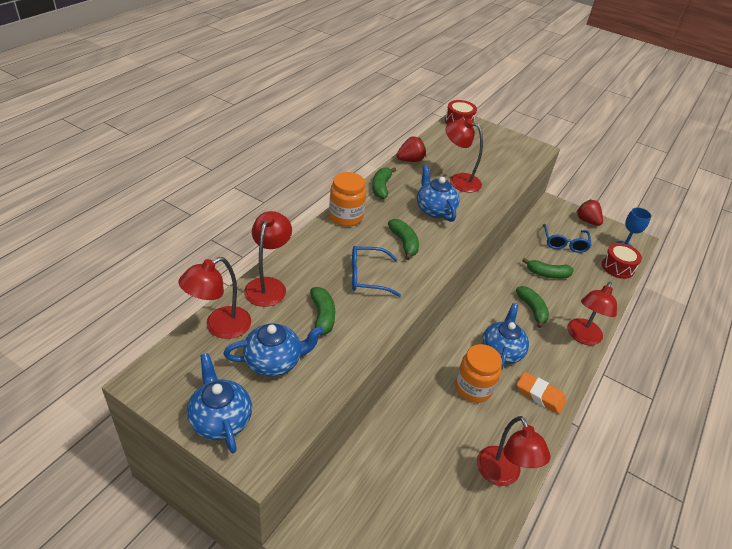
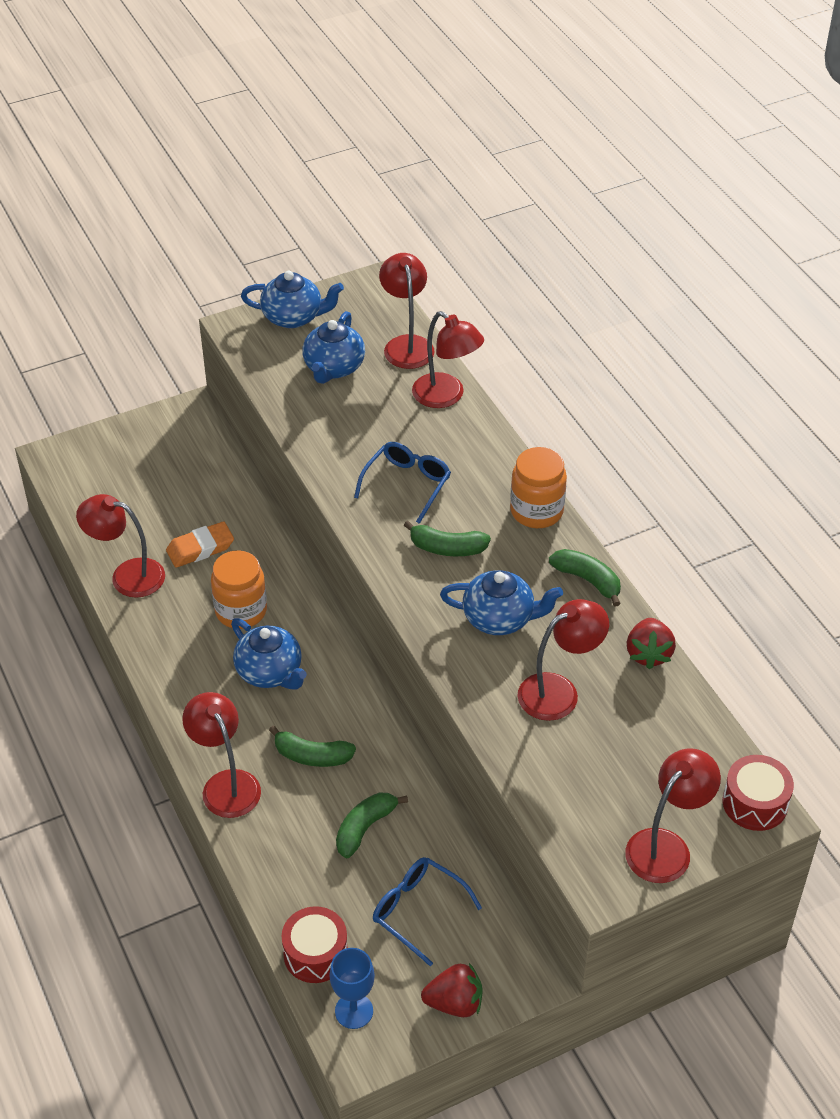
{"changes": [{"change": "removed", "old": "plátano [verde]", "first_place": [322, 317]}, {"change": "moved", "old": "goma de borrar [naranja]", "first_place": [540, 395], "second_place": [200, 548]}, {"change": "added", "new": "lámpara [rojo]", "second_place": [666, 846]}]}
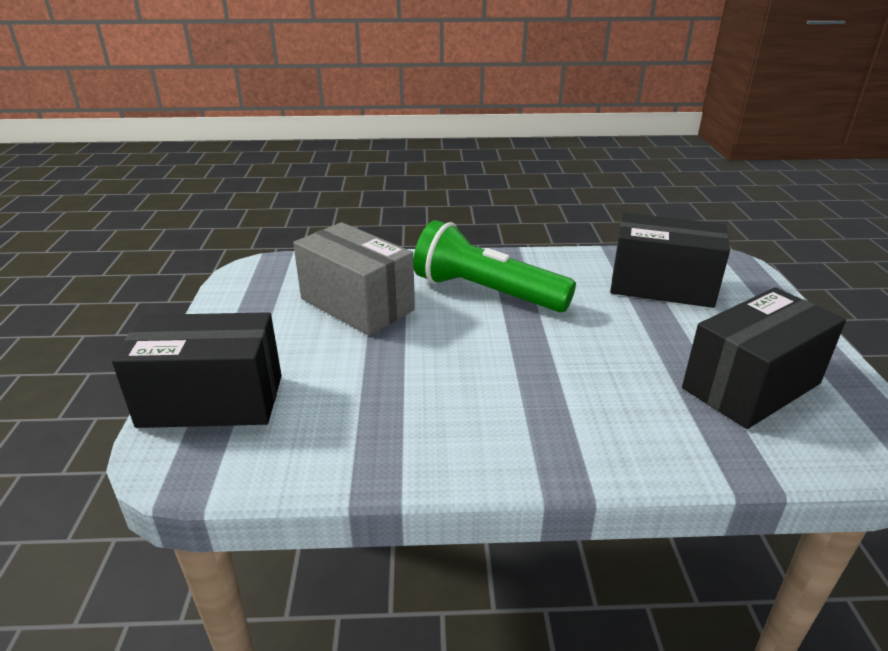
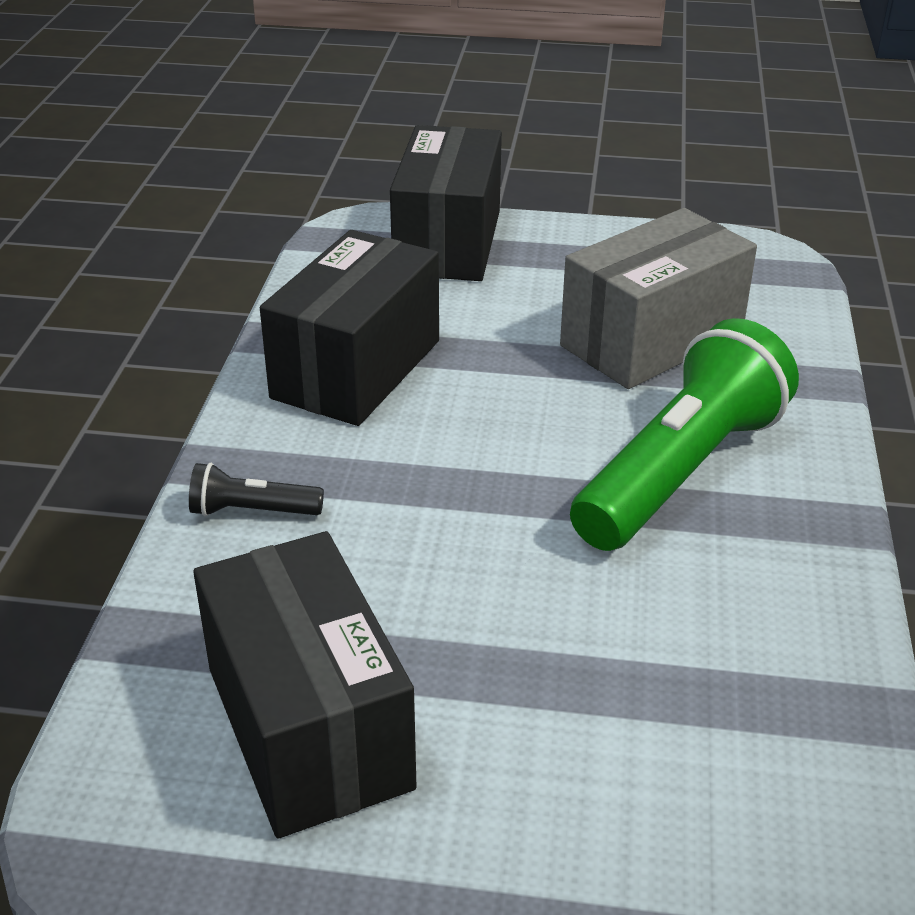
{"changes": [{"change": "moved", "old": "caja [negro]", "first_place": [661, 286], "second_place": [357, 369]}, {"change": "added", "new": "lámpara de mano [negro]", "second_place": [252, 511]}]}
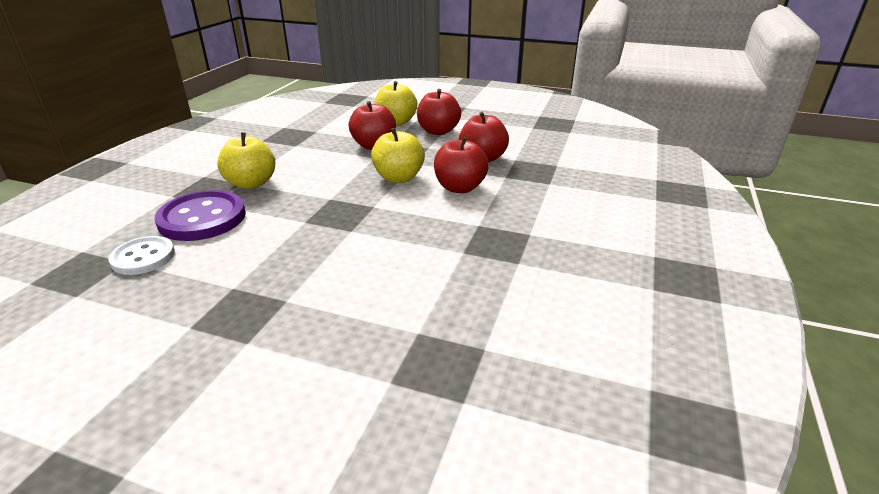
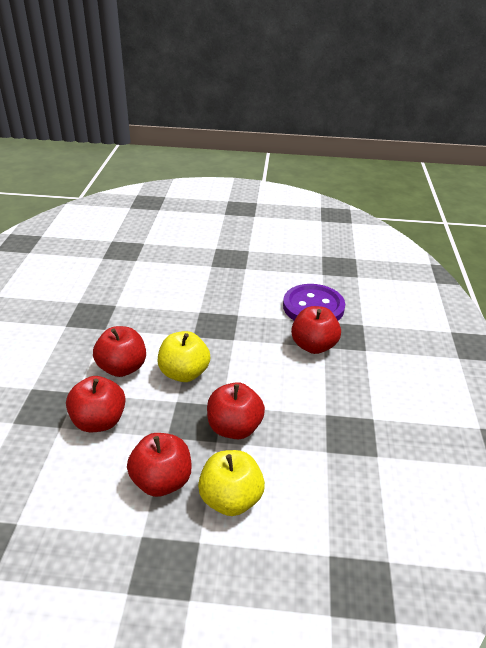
{"changes": [{"change": "removed", "old": "botón [blanco]", "first_place": [143, 257]}, {"change": "recoloured", "old": "manzana [amarillo]", "new": "manzana [rojo]", "first_place": [251, 184], "second_place": [313, 346]}]}
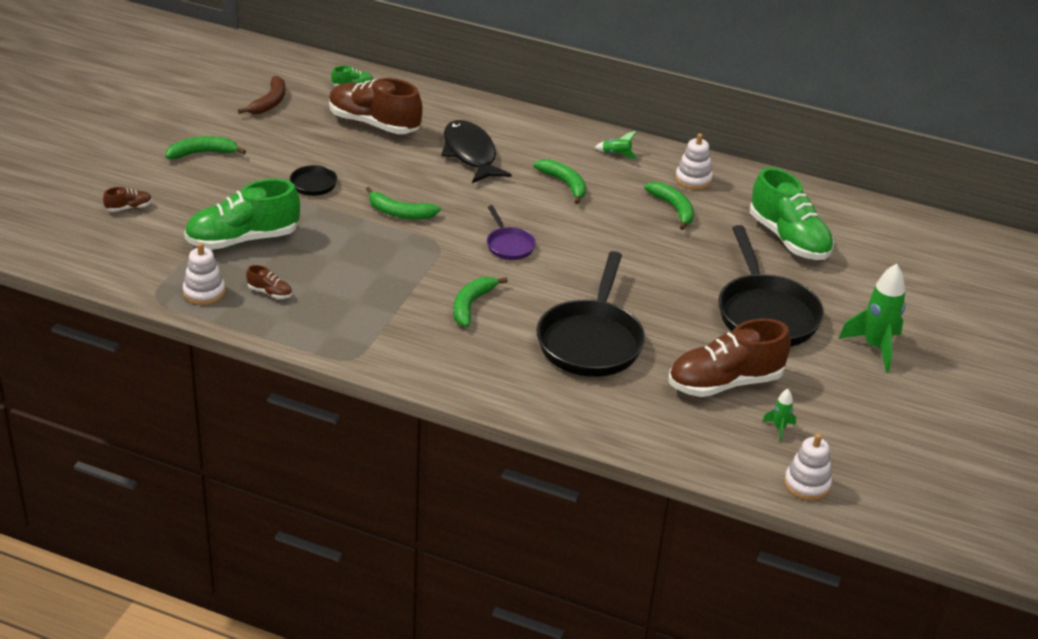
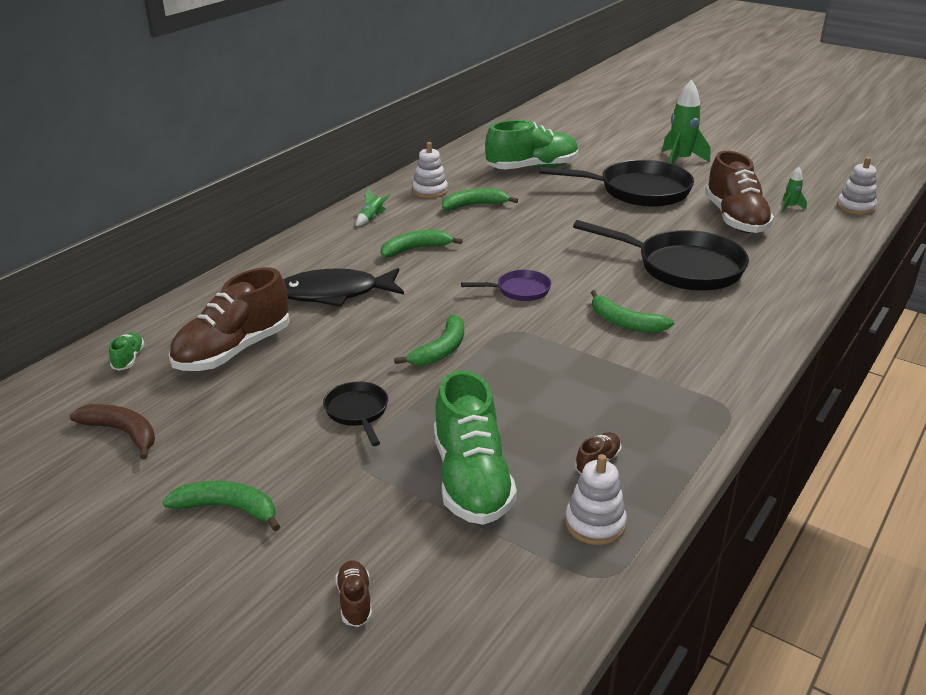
{"changes": [{"change": "turned", "old": "plátano [verde]", "first_place": [202, 153], "second_place": [228, 508], "degrees": 105}]}
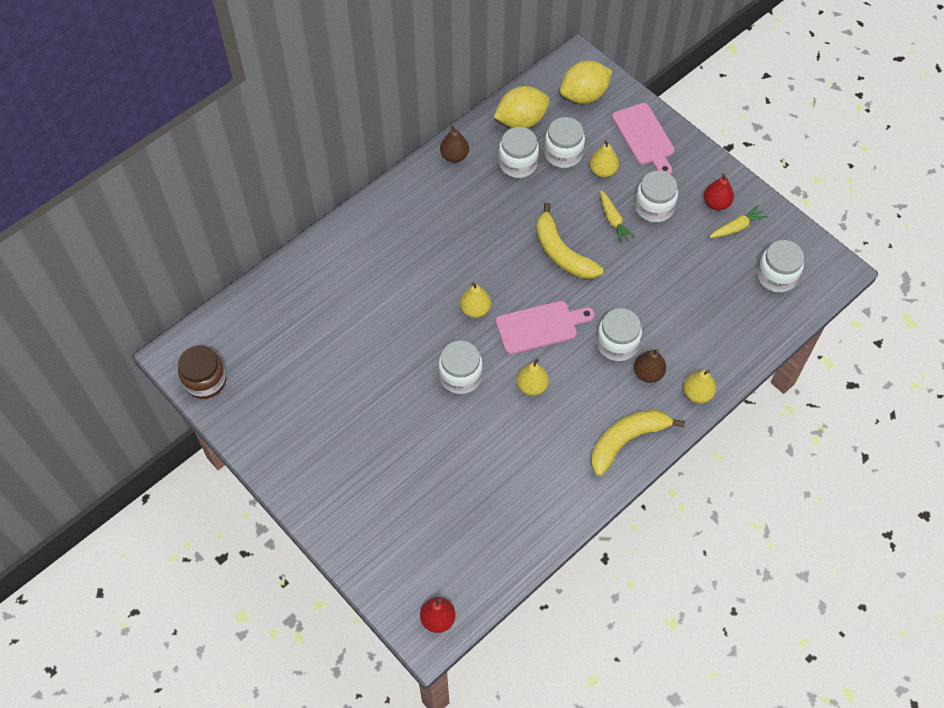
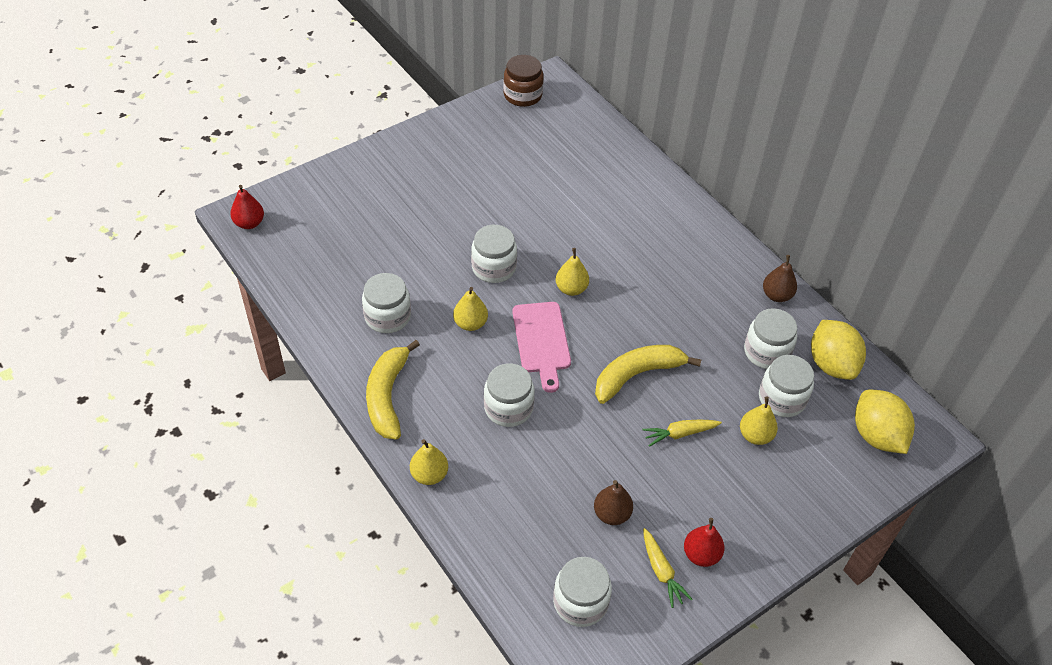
{"changes": [{"change": "turned", "old": "plátano [amarillo]", "first_place": [627, 440], "second_place": [387, 396], "degrees": -150}, {"change": "removed", "old": "tabla de cortar [rosa]", "first_place": [644, 137]}, {"change": "moved", "old": "pera [marrón]", "first_place": [648, 373], "second_place": [611, 514]}, {"change": "moved", "old": "tarro [blanco]", "first_place": [654, 207], "second_place": [387, 317]}]}
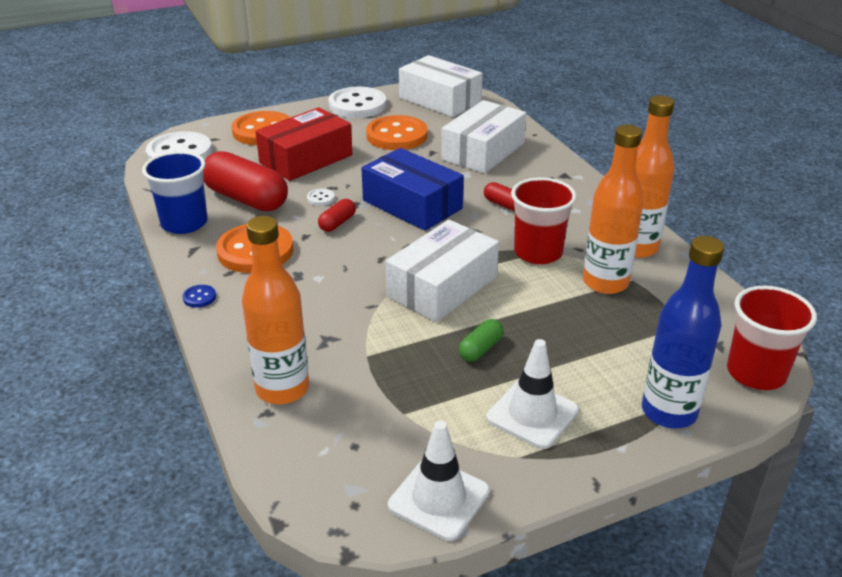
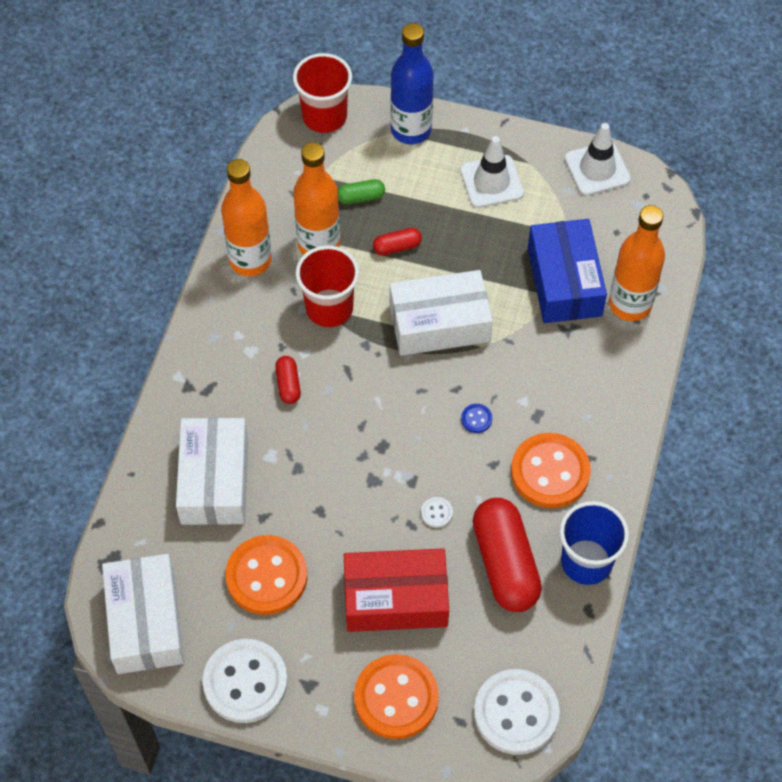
{"changes": [{"change": "moved", "old": "botón [azul]", "first_place": [199, 297], "second_place": [476, 419]}, {"change": "moved", "old": "cápsula [rojo]", "first_place": [337, 223], "second_place": [397, 247]}, {"change": "moved", "old": "caja [azul]", "first_place": [412, 204], "second_place": [564, 281]}, {"change": "turned", "old": "caja [blanco]", "first_place": [483, 151], "second_place": [215, 480], "degrees": -75}, {"change": "moved", "old": "cápsula [verde]", "first_place": [480, 349], "second_place": [361, 197]}]}
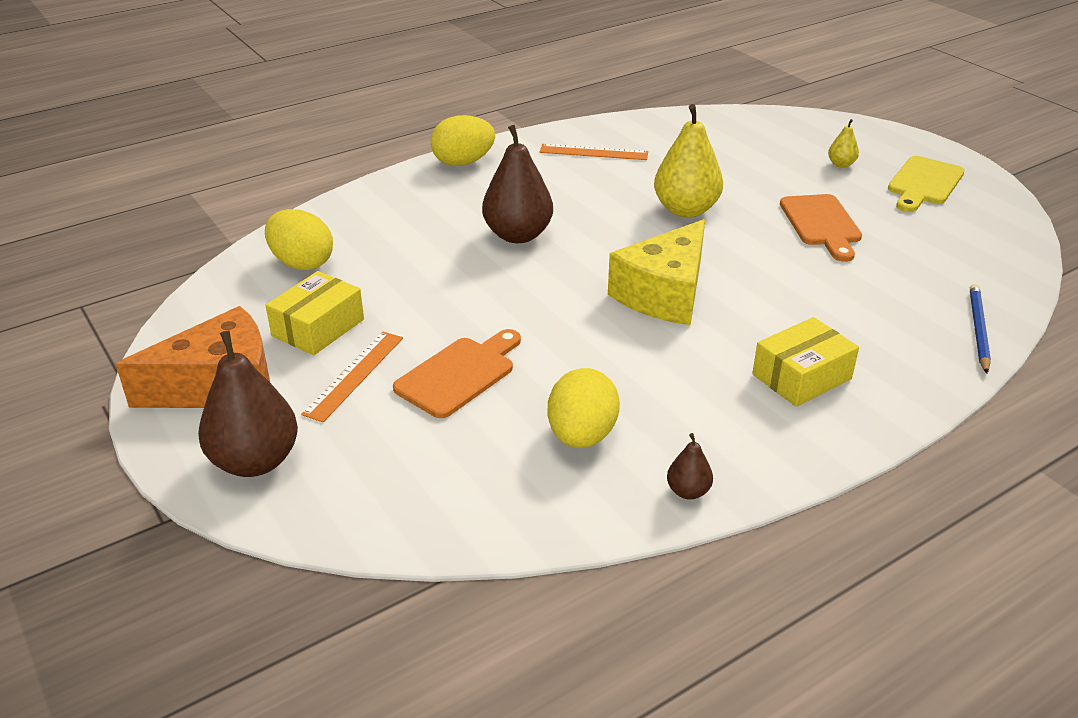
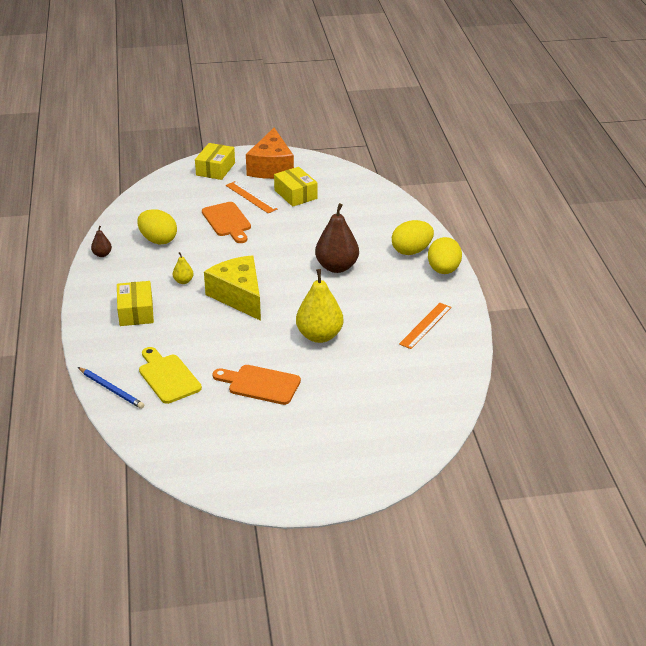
{"changes": [{"change": "replaced", "old": "pera [marrón]", "new": "caja [amarillo]", "first_place": [255, 461], "second_place": [215, 169]}, {"change": "moved", "old": "huevo [amarillo]", "first_place": [302, 263], "second_place": [411, 251]}, {"change": "moved", "old": "pera [amarillo]", "first_place": [841, 164], "second_place": [183, 281]}, {"change": "moved", "old": "tabla de cortar [amarillo]", "first_place": [924, 183], "second_place": [167, 377]}]}
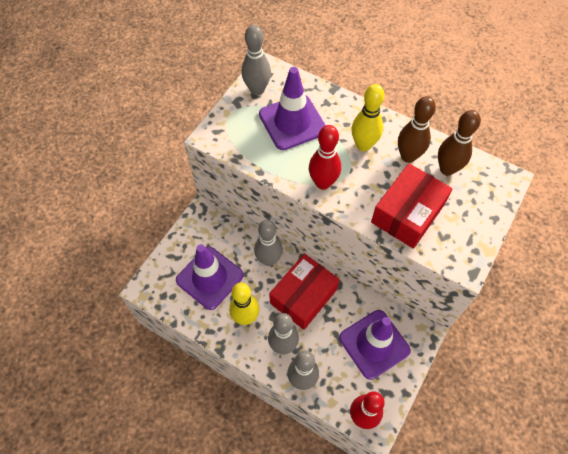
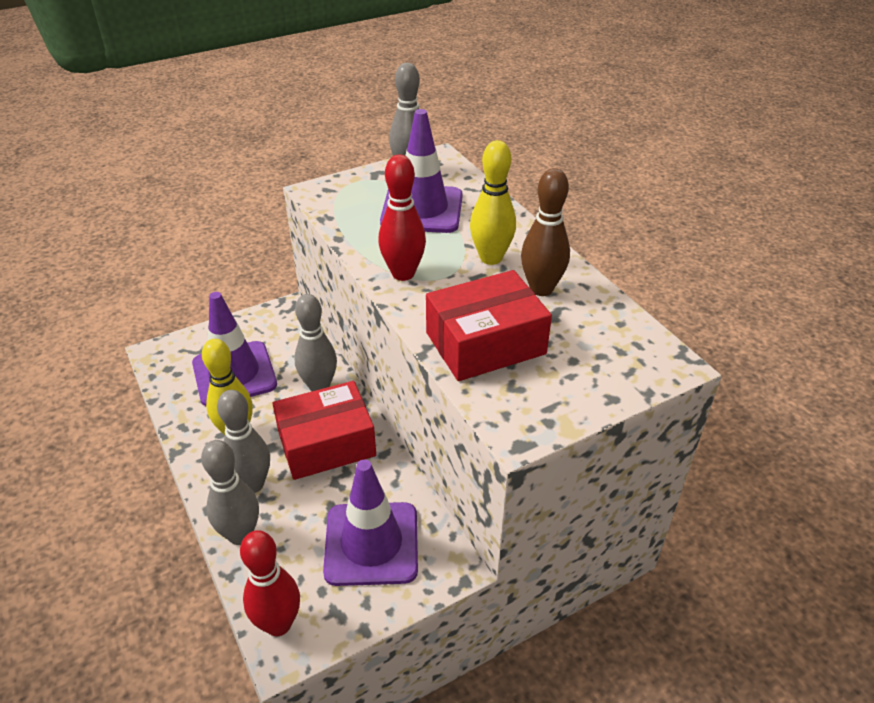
{"changes": [{"change": "removed", "old": "bolo [marrón]", "first_place": [447, 169]}]}
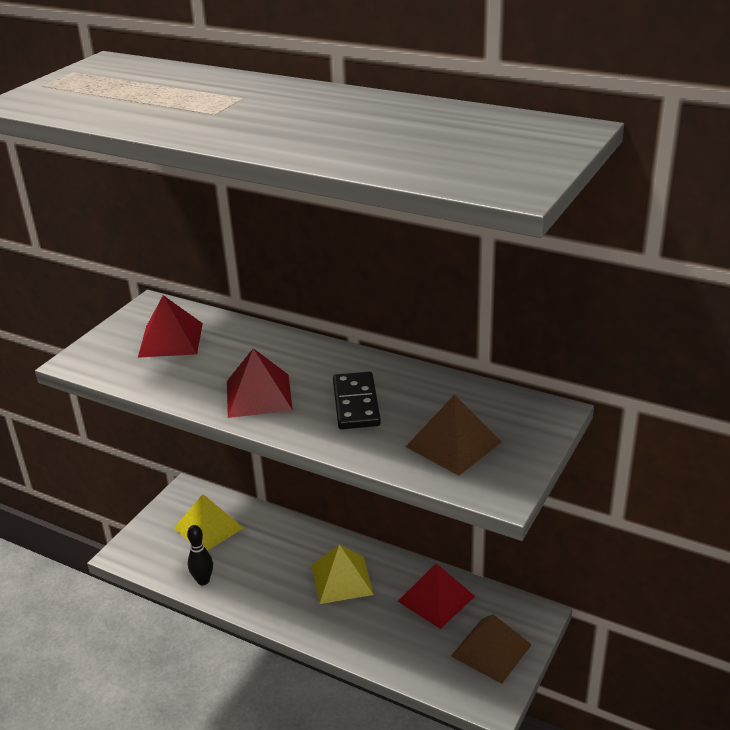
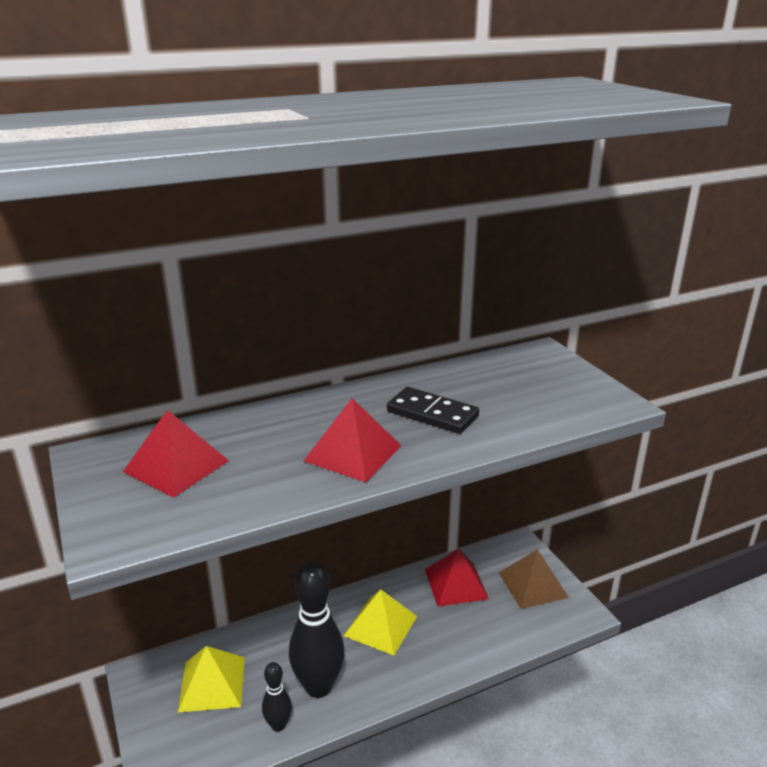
{"changes": [{"change": "removed", "old": "pirámide [marrón]", "first_place": [453, 444]}, {"change": "added", "new": "bolo [negro]", "second_place": [318, 686]}]}
